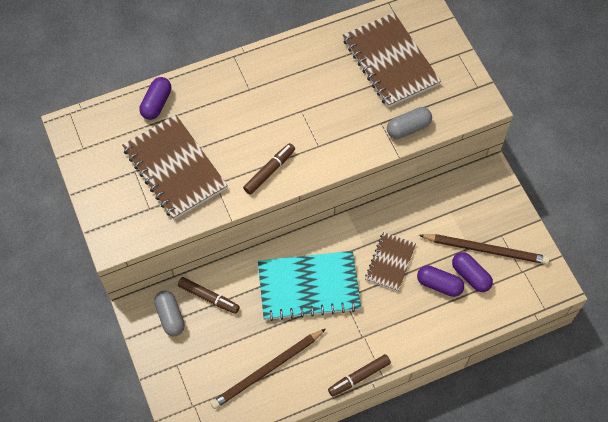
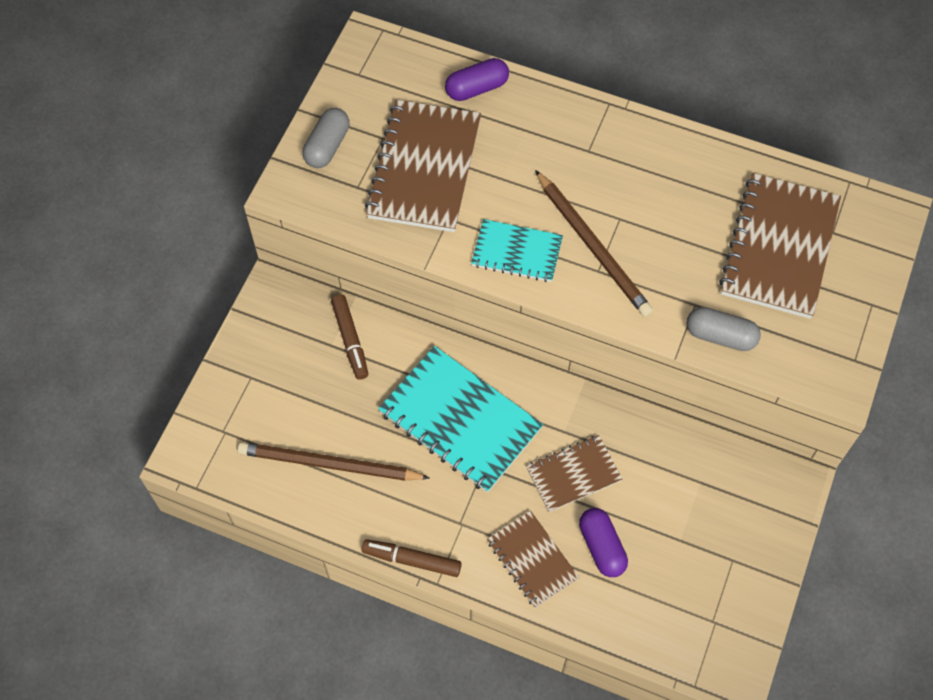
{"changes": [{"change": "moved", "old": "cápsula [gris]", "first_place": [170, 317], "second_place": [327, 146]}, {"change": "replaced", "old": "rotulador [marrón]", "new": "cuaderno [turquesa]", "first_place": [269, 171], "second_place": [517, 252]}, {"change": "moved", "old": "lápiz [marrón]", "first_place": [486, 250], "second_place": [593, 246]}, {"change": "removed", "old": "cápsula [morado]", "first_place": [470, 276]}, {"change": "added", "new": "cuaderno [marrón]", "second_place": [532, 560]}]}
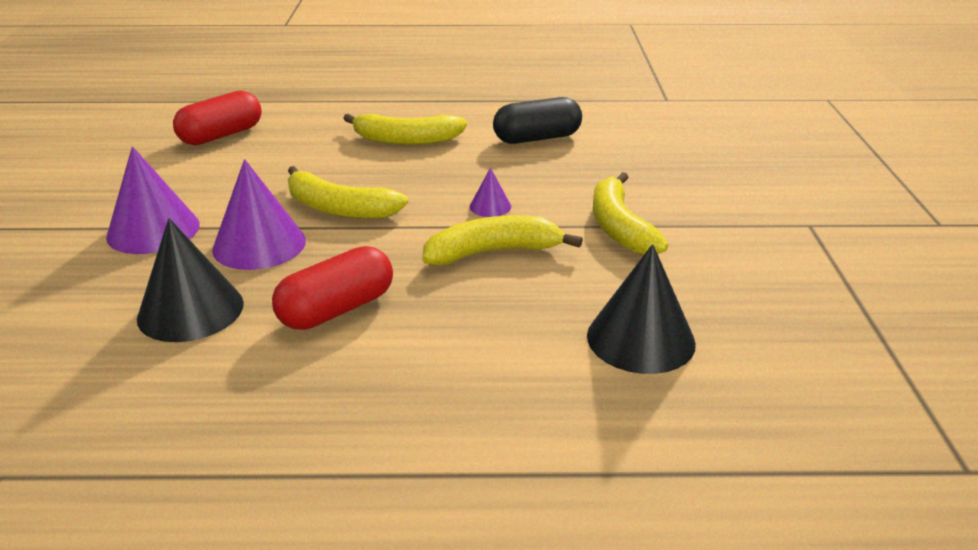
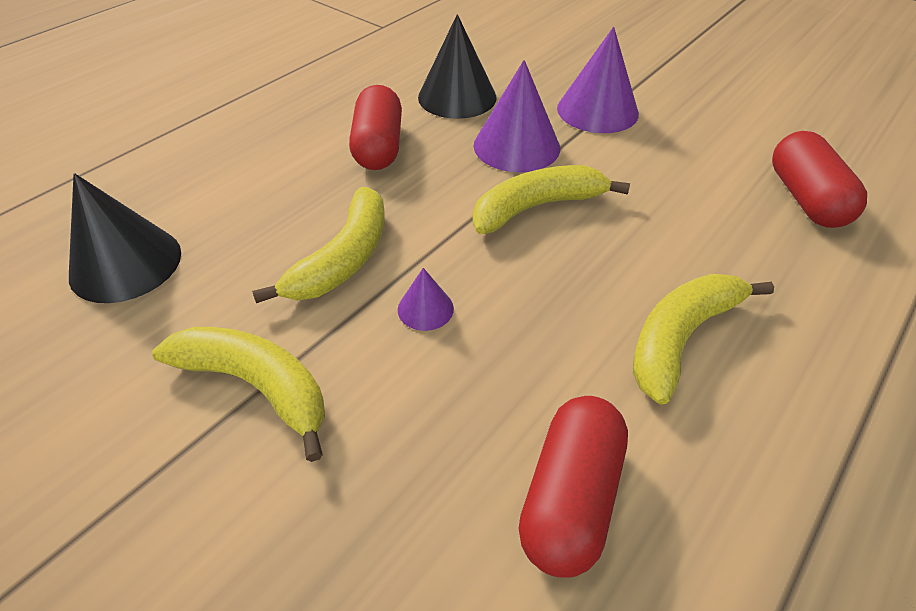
{"changes": [{"change": "recoloured", "old": "cápsula [negro]", "new": "cápsula [rojo]", "first_place": [537, 138], "second_place": [569, 497]}]}
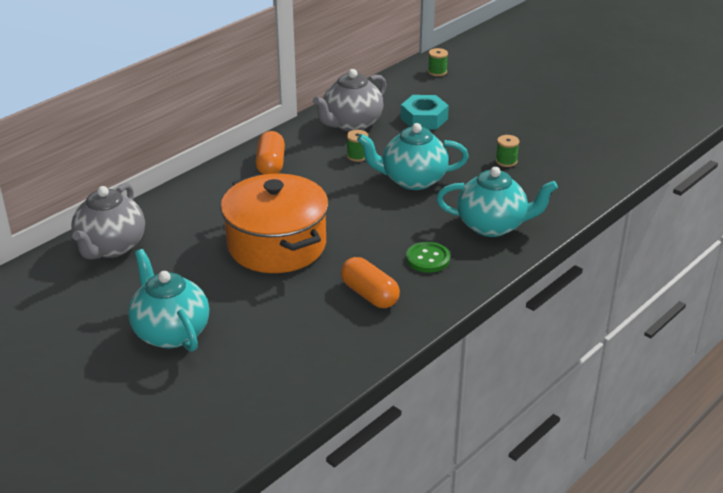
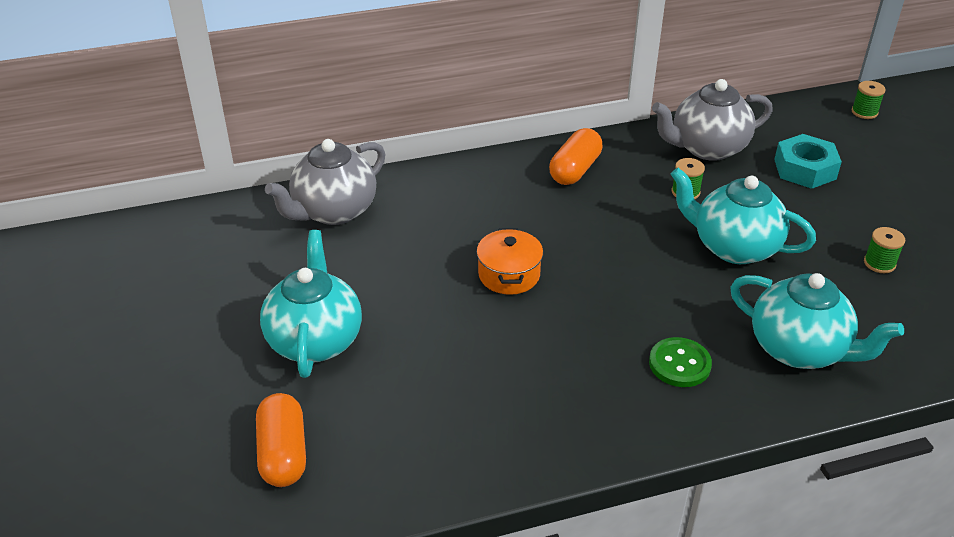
{"changes": [{"change": "resized", "old": "olla [naranja]", "first_place": [277, 245], "second_place": [509, 275], "factor": 0.49}, {"change": "moved", "old": "cápsula [naranja]", "first_place": [369, 294], "second_place": [283, 453]}]}
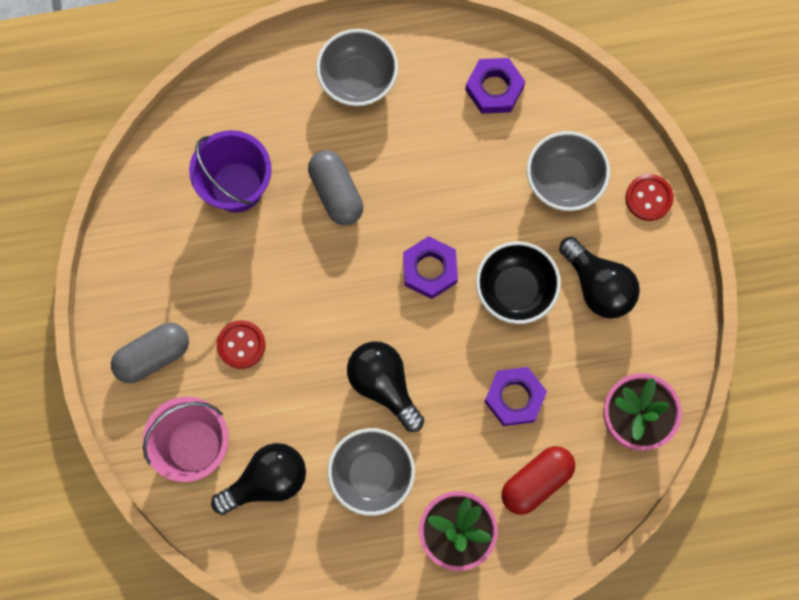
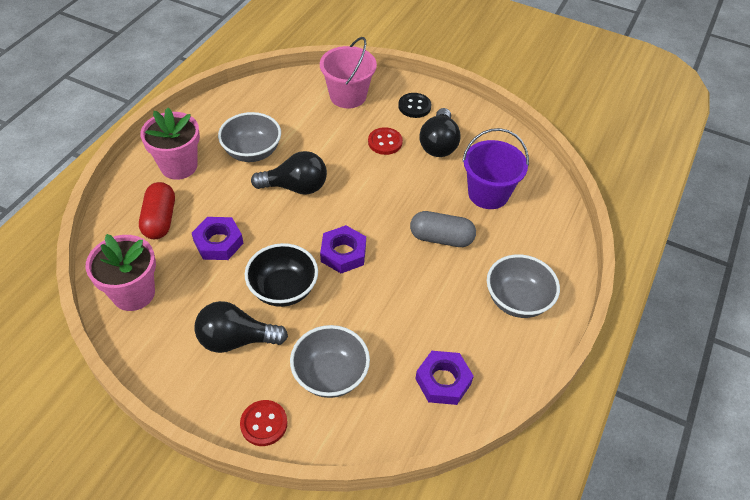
{"changes": [{"change": "replaced", "old": "cápsula [gris]", "new": "botón [negro]", "first_place": [153, 356], "second_place": [414, 106]}, {"change": "moved", "old": "bombilla [negro]", "first_place": [267, 481], "second_place": [438, 144]}]}
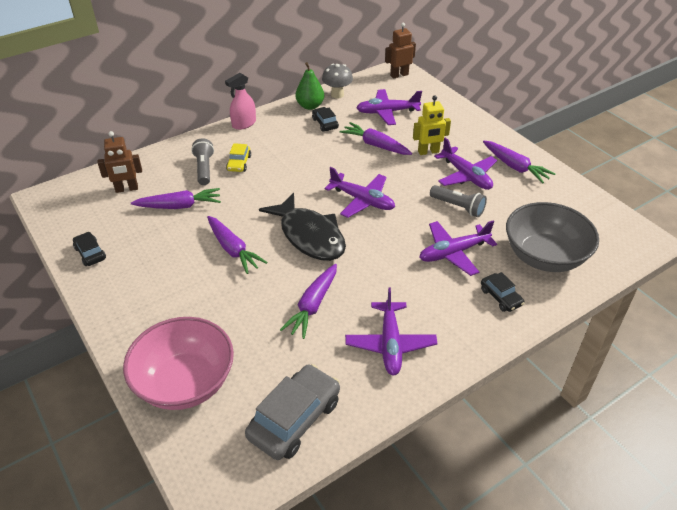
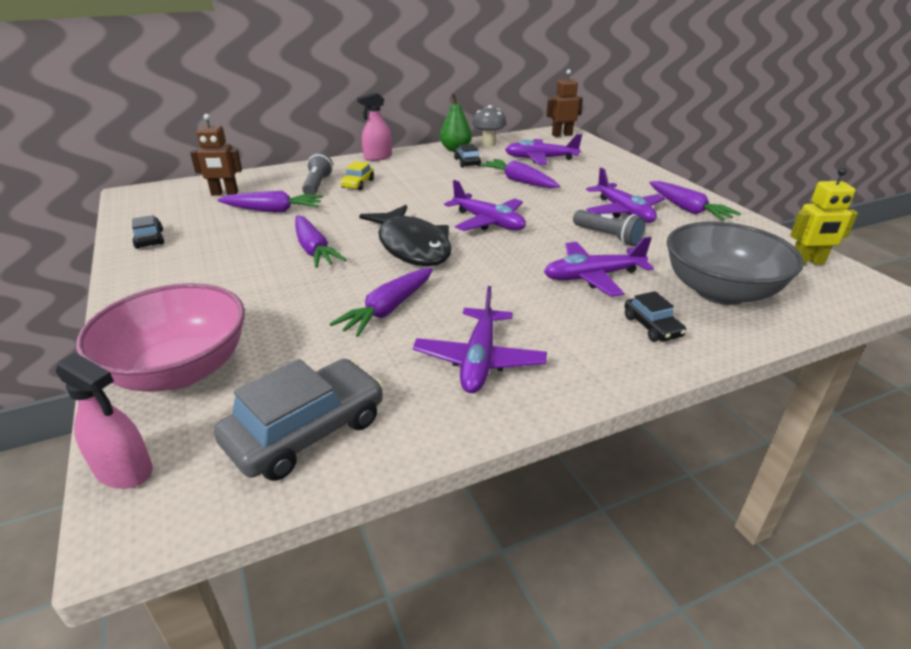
{"changes": [{"change": "moved", "old": "robot [amarillo]", "first_place": [428, 152], "second_place": [807, 262]}, {"change": "added", "new": "pulverizador [rosa]", "second_place": [124, 470]}]}
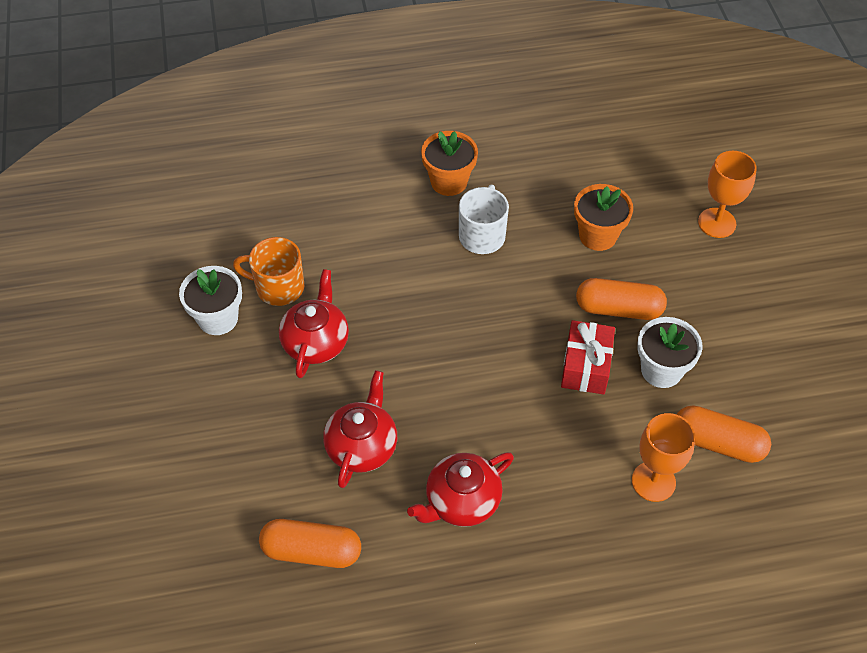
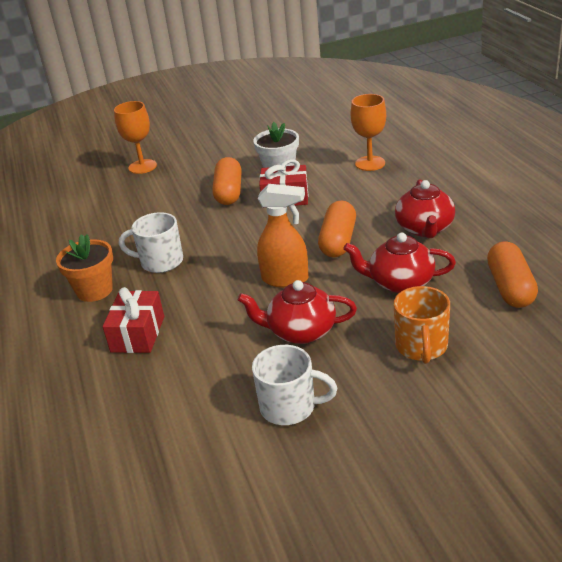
{"changes": [{"change": "replaced", "old": "maceta [blanco]", "new": "taza [blanco]", "first_place": [218, 318], "second_place": [289, 407]}, {"change": "moved", "old": "taza [naranja]", "first_place": [278, 287], "second_place": [421, 347]}, {"change": "turned", "old": "tetera [rojo]", "first_place": [461, 501], "second_place": [425, 228], "degrees": 45}, {"change": "removed", "old": "maceta [naranja]", "first_place": [598, 235]}, {"change": "moved", "old": "cápsula [naranja]", "first_place": [718, 443], "second_place": [338, 241]}, {"change": "added", "new": "regalo [rojo]", "second_place": [138, 334]}, {"change": "added", "new": "pulverizador [naranja]", "second_place": [286, 279]}]}
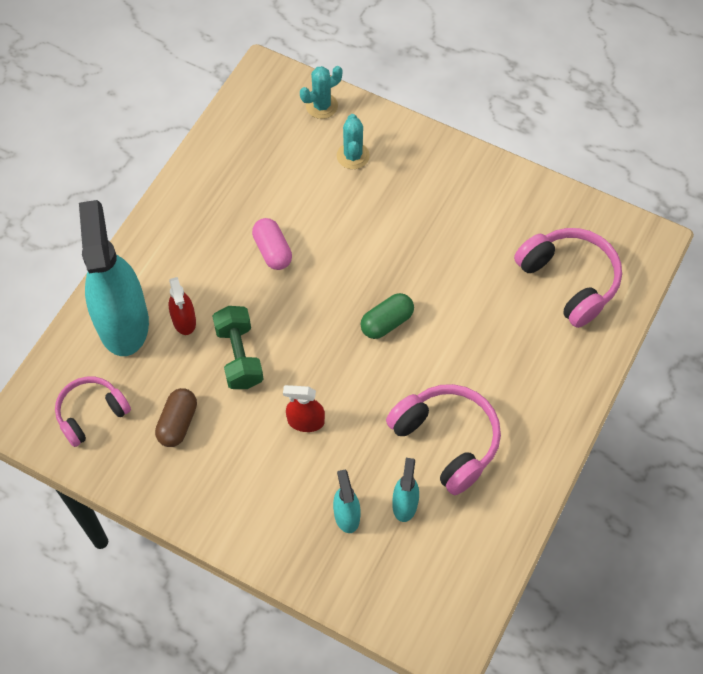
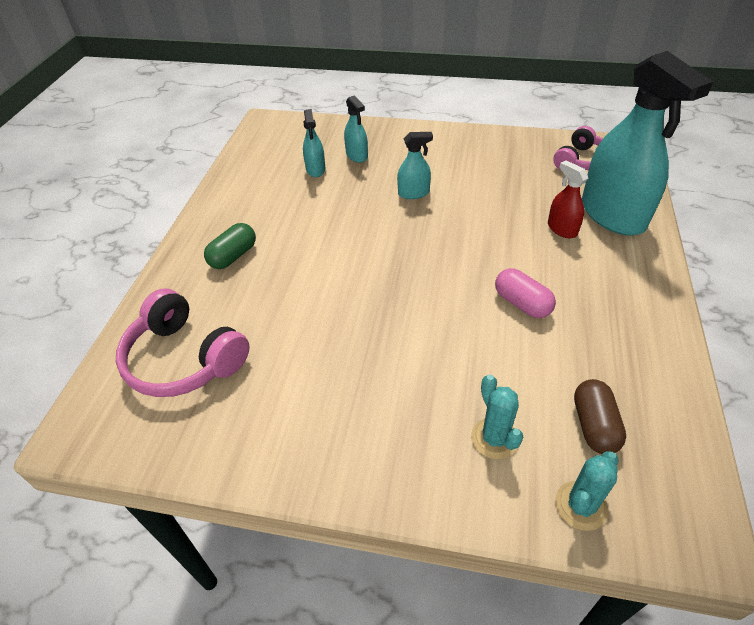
{"changes": [{"change": "moved", "old": "cápsula [marrón]", "first_place": [178, 423], "second_place": [594, 425]}, {"change": "removed", "old": "mancuerna [verde]", "first_place": [239, 356]}, {"change": "recoloured", "old": "pulverizador [rojo]", "new": "pulverizador [turquesa]", "first_place": [305, 421], "second_place": [413, 193]}, {"change": "moved", "old": "cápsula [verde]", "first_place": [387, 322], "second_place": [233, 256]}, {"change": "removed", "old": "auriculares [rosa]", "first_place": [446, 441]}]}
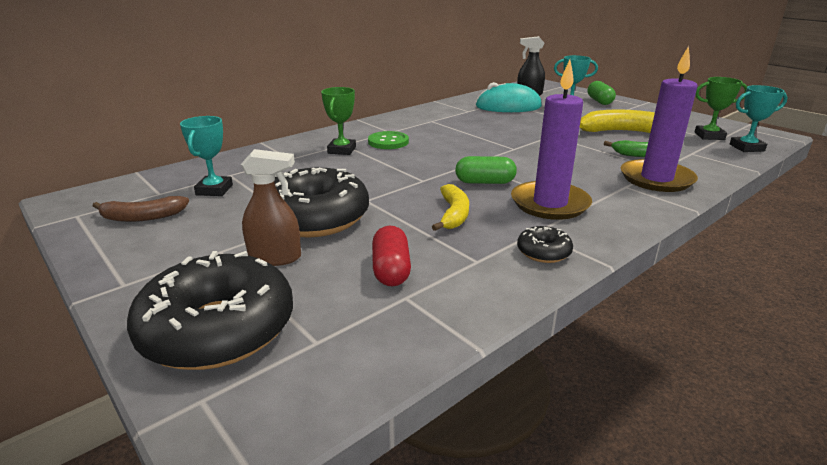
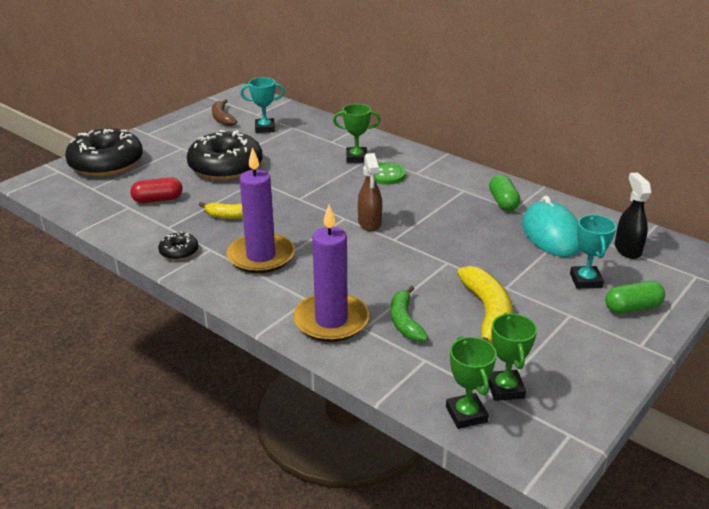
{"changes": [{"change": "moved", "old": "pulverizador [marrón]", "first_place": [275, 257], "second_place": [369, 223]}, {"change": "moved", "old": "cápsula [verde]", "first_place": [484, 182], "second_place": [503, 202]}, {"change": "recoloured", "old": "trofeo [turquesa]", "new": "trofeo [verde]", "first_place": [746, 148], "second_place": [466, 414]}]}
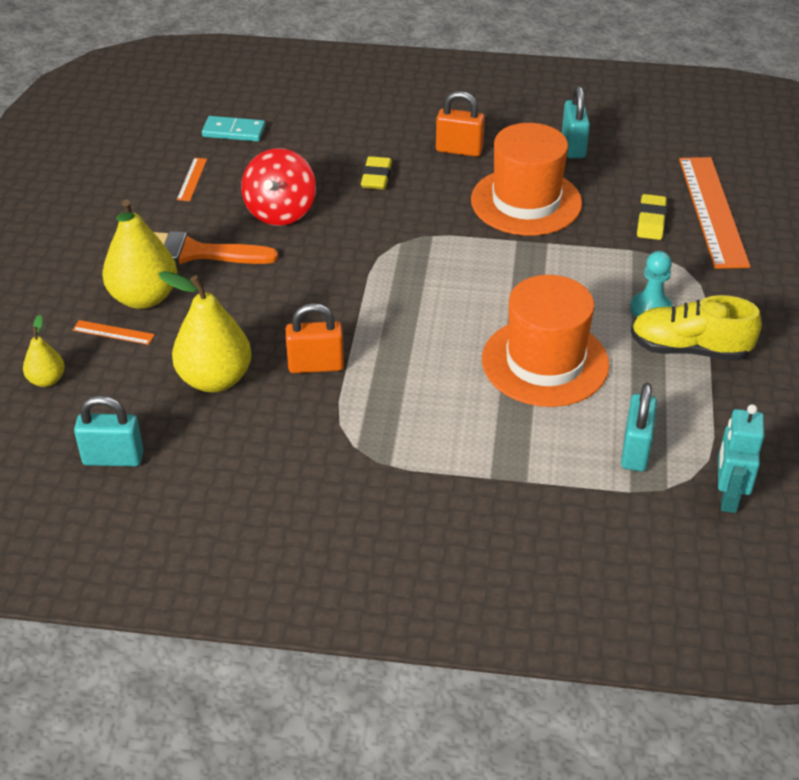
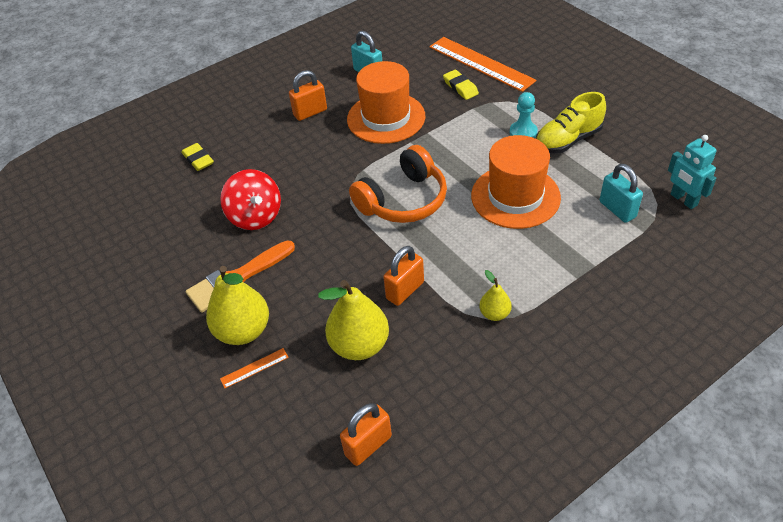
{"changes": [{"change": "moved", "old": "pera [amarillo]", "first_place": [47, 380], "second_place": [494, 313]}, {"change": "recoloured", "old": "candado [turquesa]", "new": "candado [naranja]", "first_place": [113, 458], "second_place": [368, 445]}, {"change": "removed", "old": "regla [naranja]", "first_place": [192, 179]}, {"change": "removed", "old": "ficha de dominó [turquesa]", "first_place": [234, 132]}, {"change": "moved", "old": "goma de borrar [amarillo]", "first_place": [376, 177], "second_place": [198, 159]}, {"change": "added", "new": "auriculares [naranja]", "second_place": [403, 200]}]}
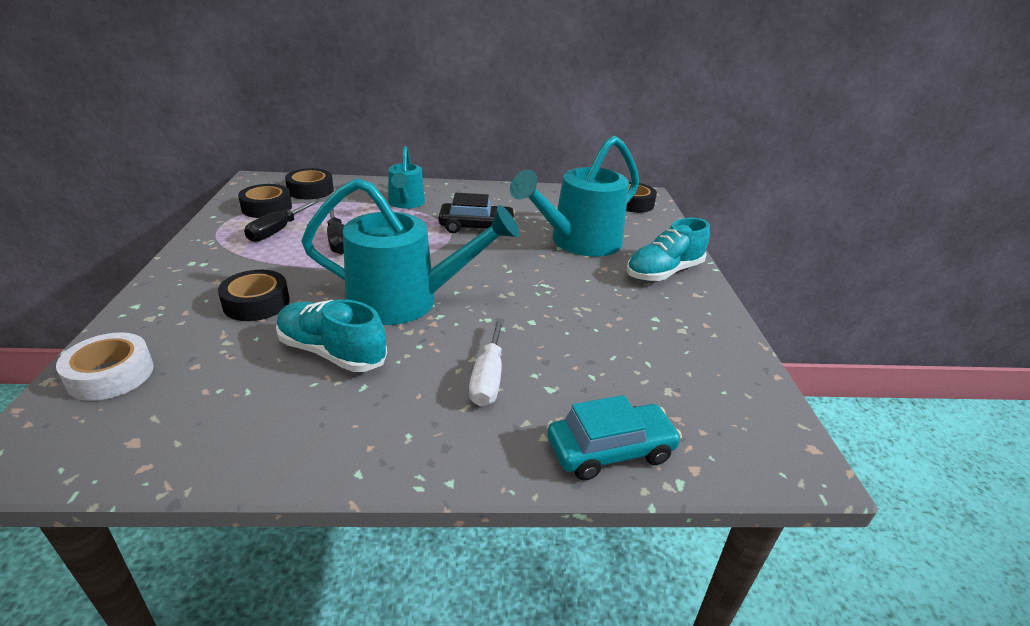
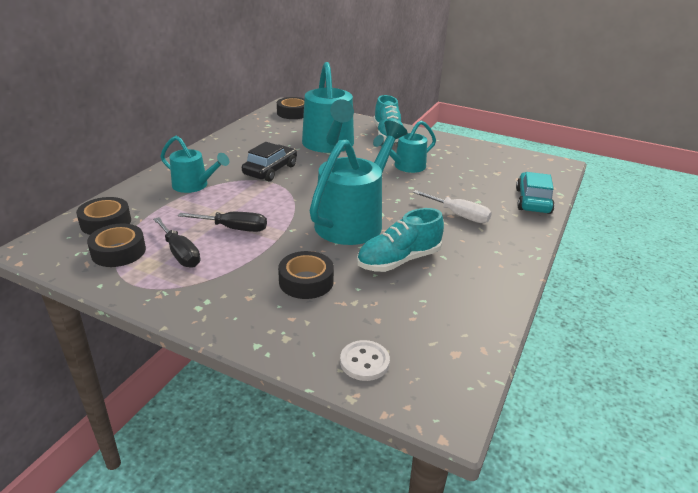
{"changes": [{"change": "replaced", "old": "cinta adhesiva [blanco]", "new": "botón [blanco]", "first_place": [111, 375], "second_place": [364, 362]}, {"change": "added", "new": "regadera [turquesa]", "second_place": [405, 166]}]}
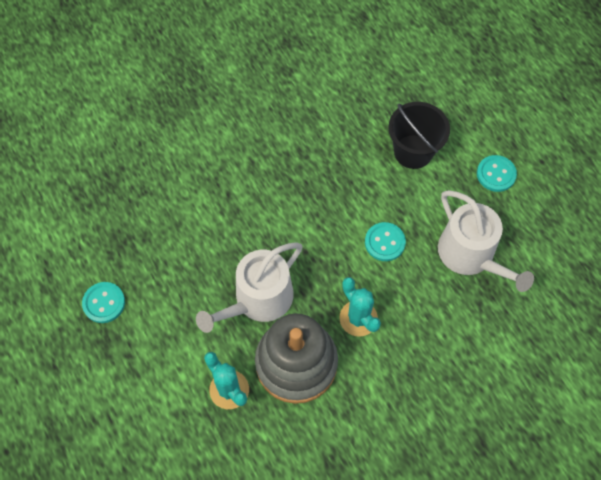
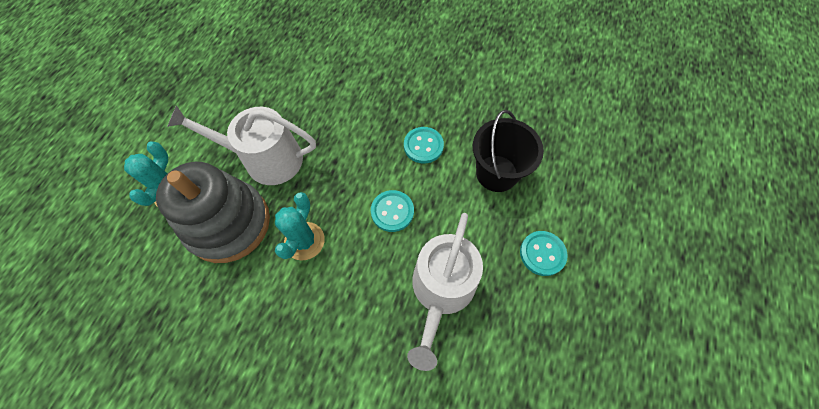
{"changes": [{"change": "moved", "old": "botón [turquesa]", "first_place": [104, 303], "second_place": [423, 146]}]}
